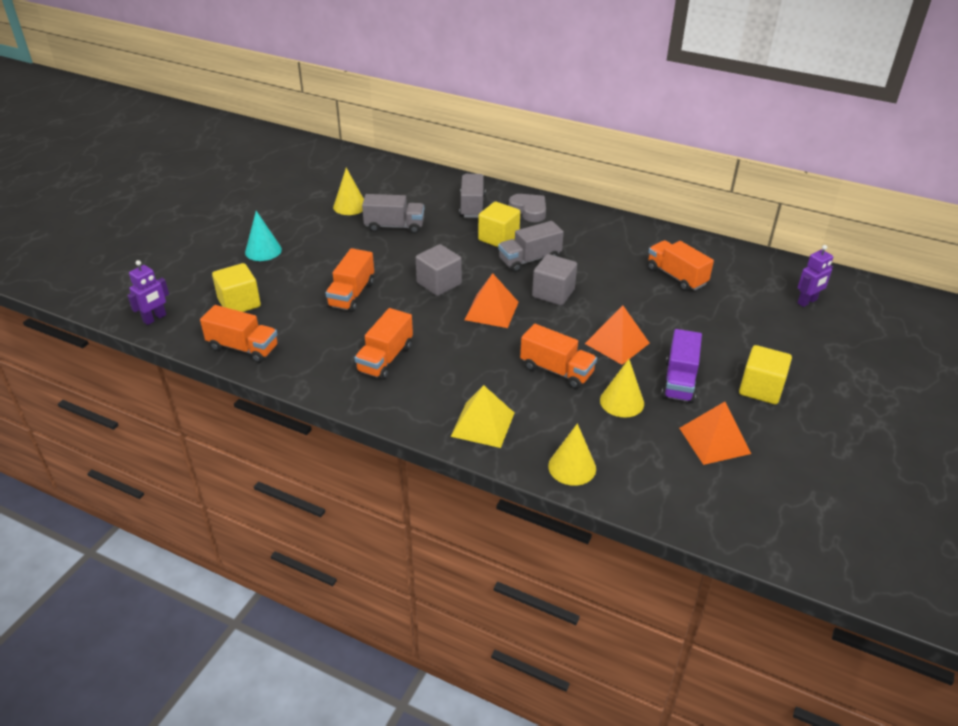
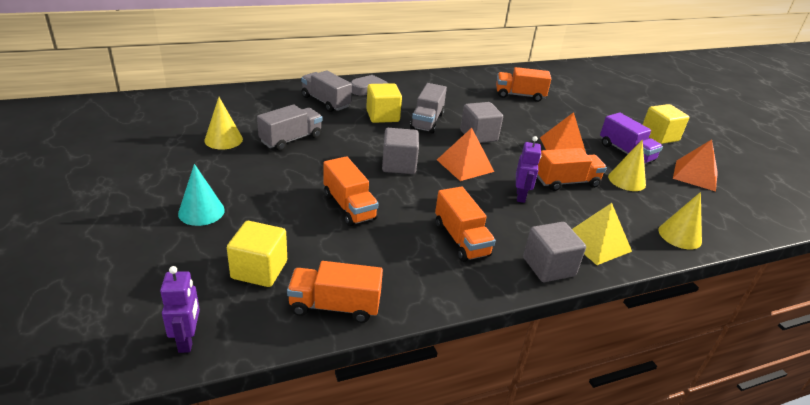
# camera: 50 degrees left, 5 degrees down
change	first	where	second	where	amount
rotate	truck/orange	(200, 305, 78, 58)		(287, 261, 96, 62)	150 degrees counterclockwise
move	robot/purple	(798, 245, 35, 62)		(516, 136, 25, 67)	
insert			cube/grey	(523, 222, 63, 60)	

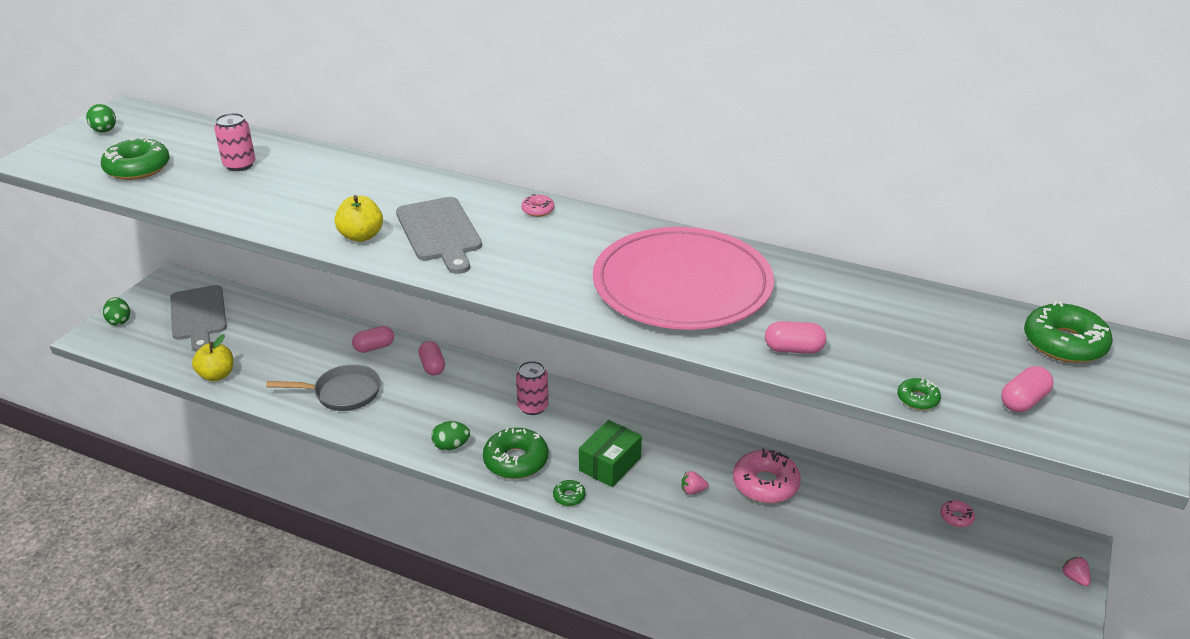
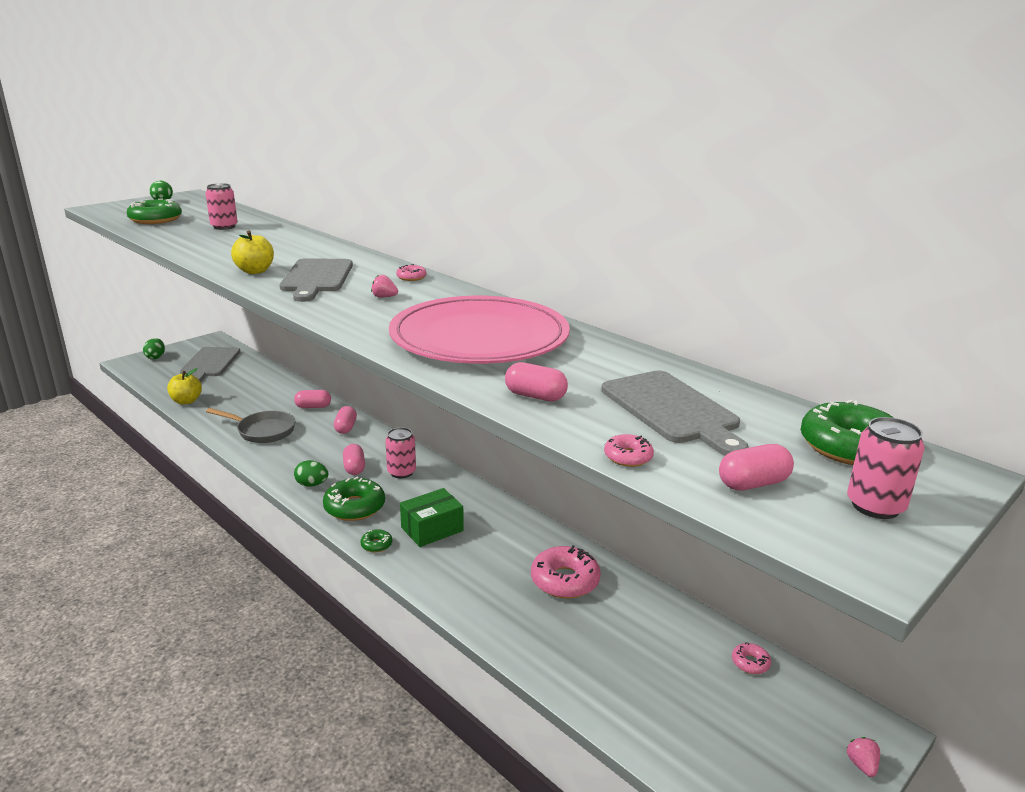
# camera: 20 degrees right, 10 degrees down
change	first	where	second	where	amount
move	strawberry/pink	(682, 471, 26, 24)		(371, 275, 27, 23)	
recolor	donut/green	(897, 378, 44, 32)	donut/pink	(604, 434, 50, 33)	
insert			capsule/pink	(343, 444, 22, 31)	
insert			cutting board/grey	(601, 371, 148, 85)	
insert			can/pink	(847, 417, 77, 102)	

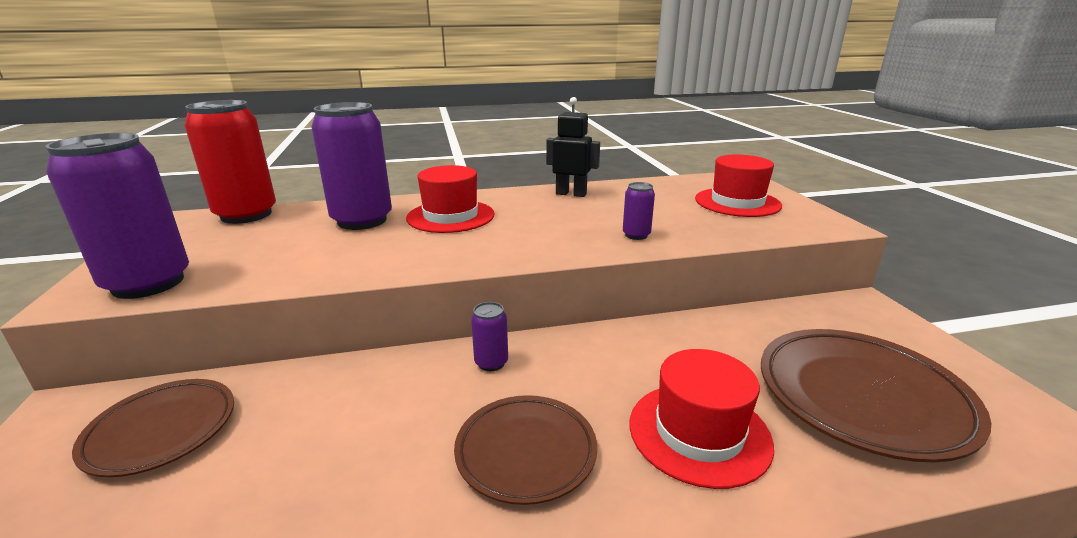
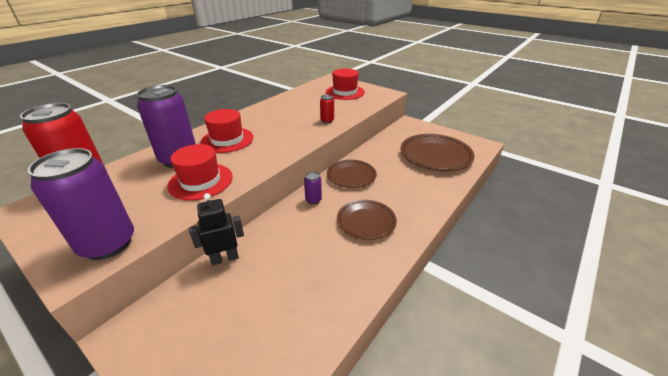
# camera: 40 degrees left, 10 degrees up
change	first	where	second	where	amount
move	plate/brown	(72, 379, 162, 98)		(327, 160, 50, 28)	
move	robot/black	(546, 97, 54, 100)		(189, 193, 55, 73)	
recolor	can/purple	(623, 182, 32, 58)	can/red	(320, 95, 14, 28)	
move	hat/red	(629, 349, 145, 140)		(167, 144, 66, 57)	

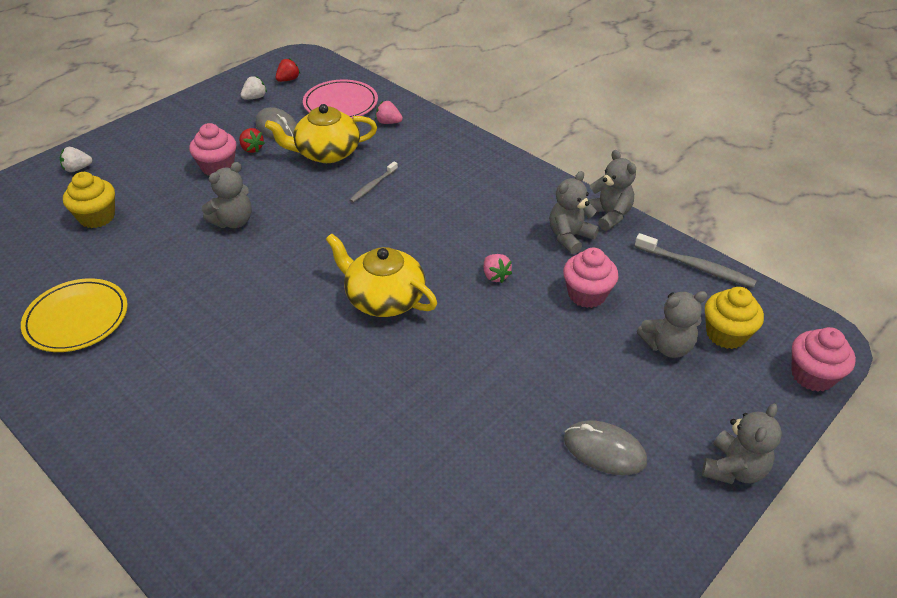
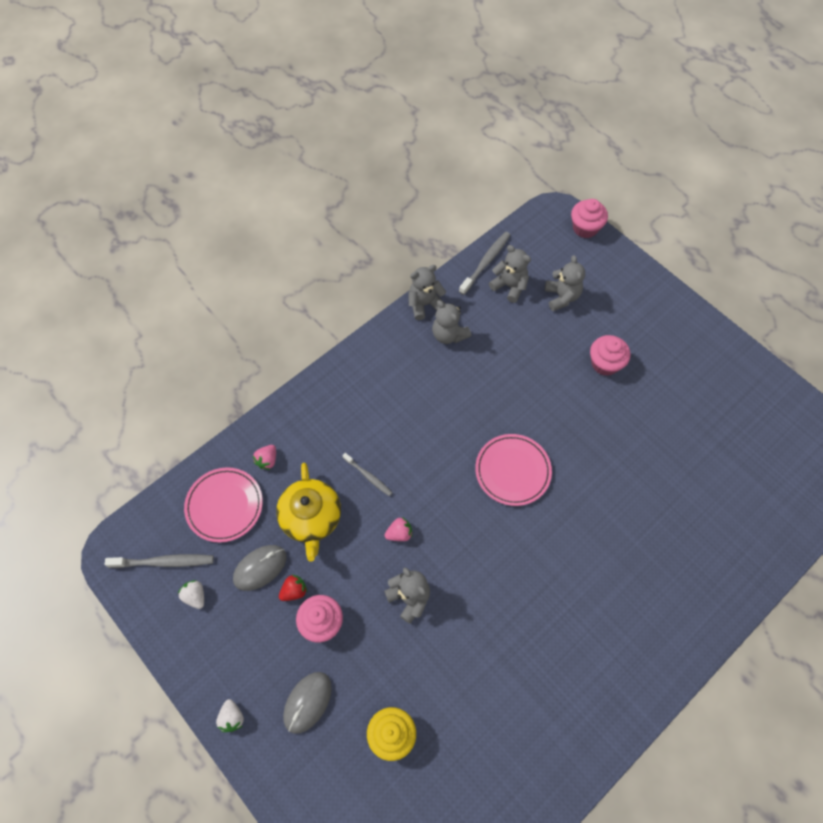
# camera: 85 degrees left, 20 degrees up
change	first	where	second	where	amount
delete	plate/yellow	(21, 278, 107, 74)			
move	strawberry/white	(60, 147, 33, 25)		(216, 699, 28, 33)	
replace	strawberry/red	(276, 58, 24, 24)	toothbrush/grey	(105, 554, 109, 14)	
replace	teapot/yellow	(326, 233, 111, 84)	plate/pink	(475, 434, 77, 72)	
move	strawberry/pink	(484, 254, 28, 29)		(384, 517, 28, 24)	
move	cupcake/pink	(563, 248, 55, 60)		(590, 335, 40, 41)	
move	mouse/grey	(564, 420, 83, 55)		(283, 672, 49, 62)	
move	teddy bear/grey	(702, 404, 80, 80)		(489, 245, 42, 58)	
delete	cupcake/yellow	(705, 287, 59, 62)			

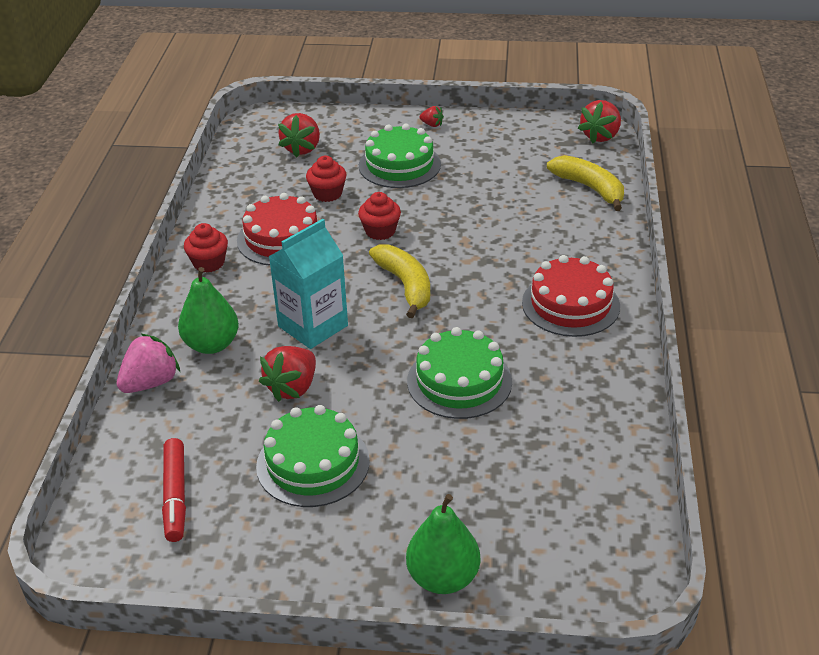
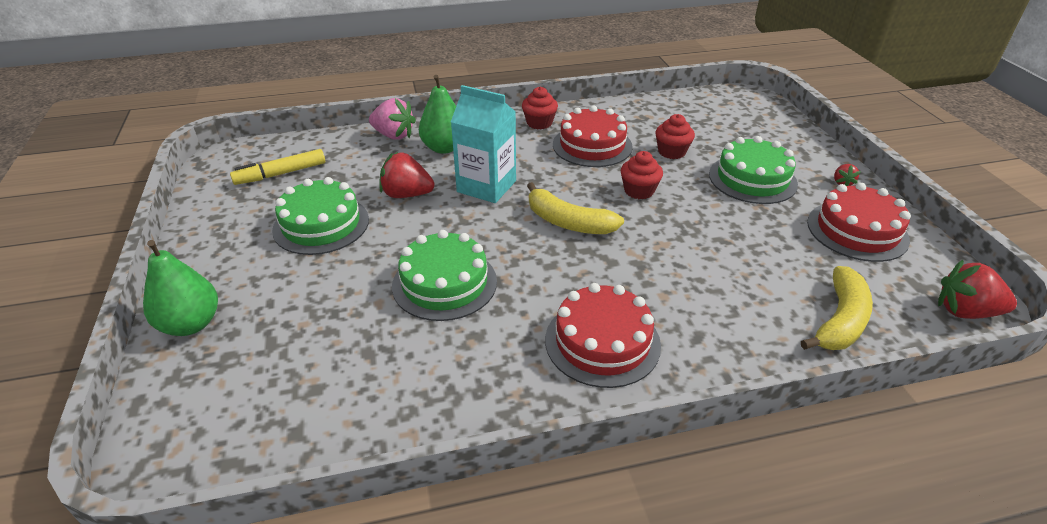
# camera: 70 degrees right, 0 degrees up
change	first	where	second	where	amount
recolor	marker/red	(162, 438, 24, 104)	marker/yellow	(230, 149, 95, 36)	
delete	strawberry/red	(278, 113, 42, 44)			
rotate	banana/yellow	(369, 244, 61, 74)		(527, 182, 97, 52)	75 degrees clockwise
insert			cake/red	(807, 183, 104, 79)	

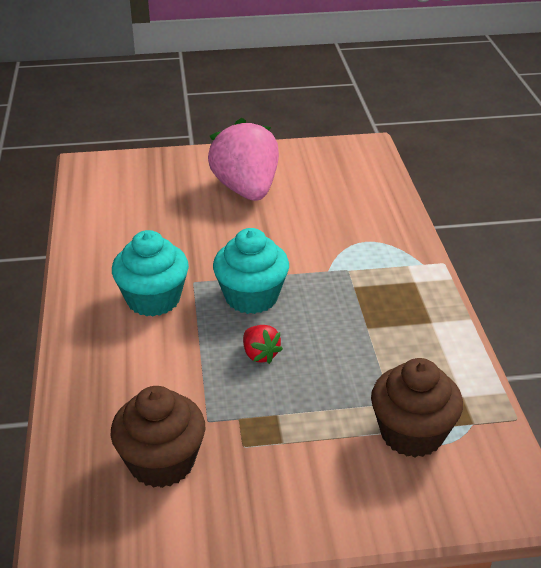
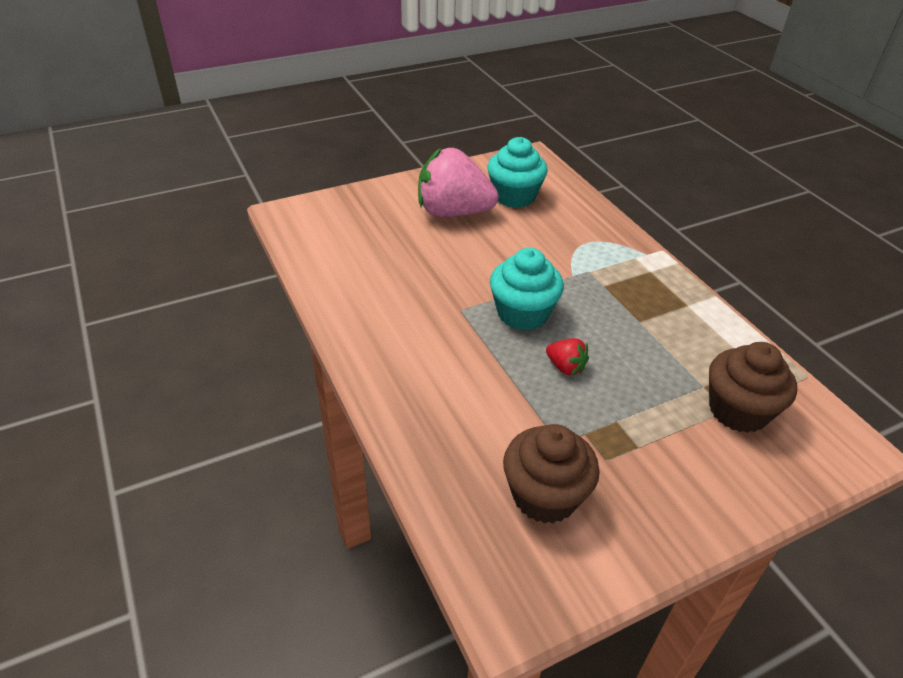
# camera: 20 degrees left, 5 degrees up
change	first	where	second	where	amount
move	cupcake/turquoise	(112, 230, 77, 87)		(487, 137, 61, 71)	
rotate	strawberry/pink	(208, 118, 71, 83)		(418, 147, 81, 70)	45 degrees counterclockwise

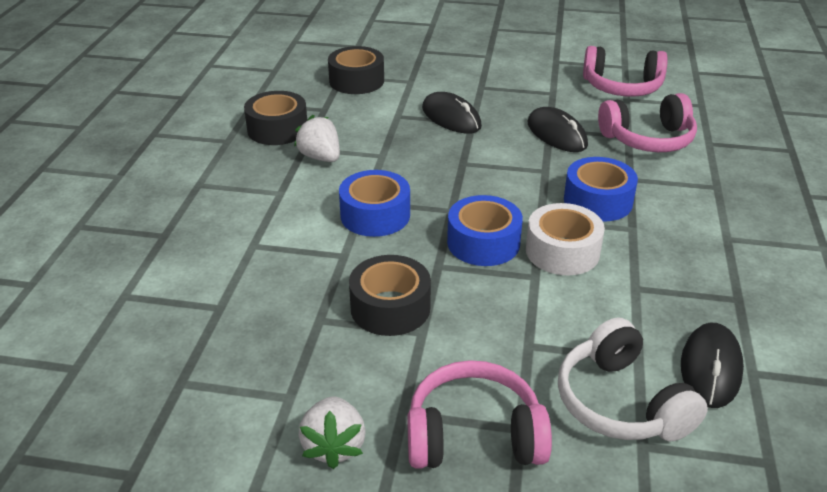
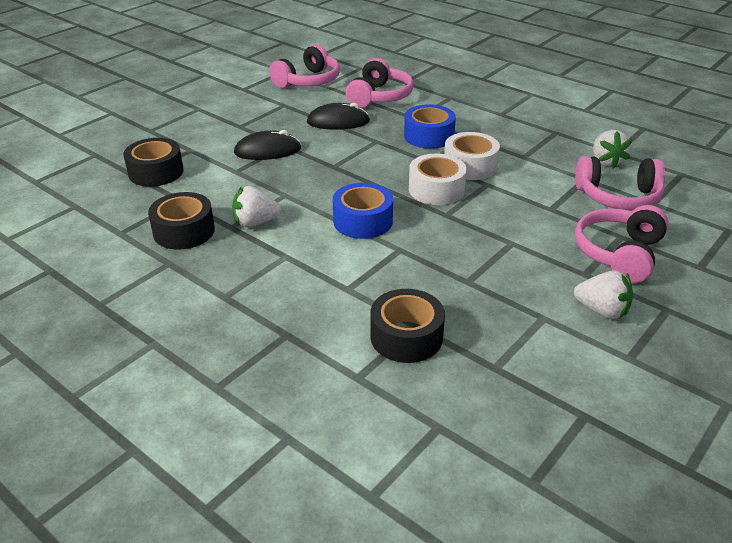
# camera: 60 degrees left, 0 degrees up
change	first	where	second	where	amount
move	tape/black	(349, 255, 82, 81)		(370, 289, 75, 74)	
recolor	tape/blue	(447, 195, 76, 71)	tape/white	(409, 154, 58, 51)	
recolor	headphones/white	(558, 318, 150, 123)	headphones/pink	(575, 156, 90, 54)	
replace	mouse/black	(681, 323, 63, 85)	strawberry/white	(593, 130, 39, 39)	

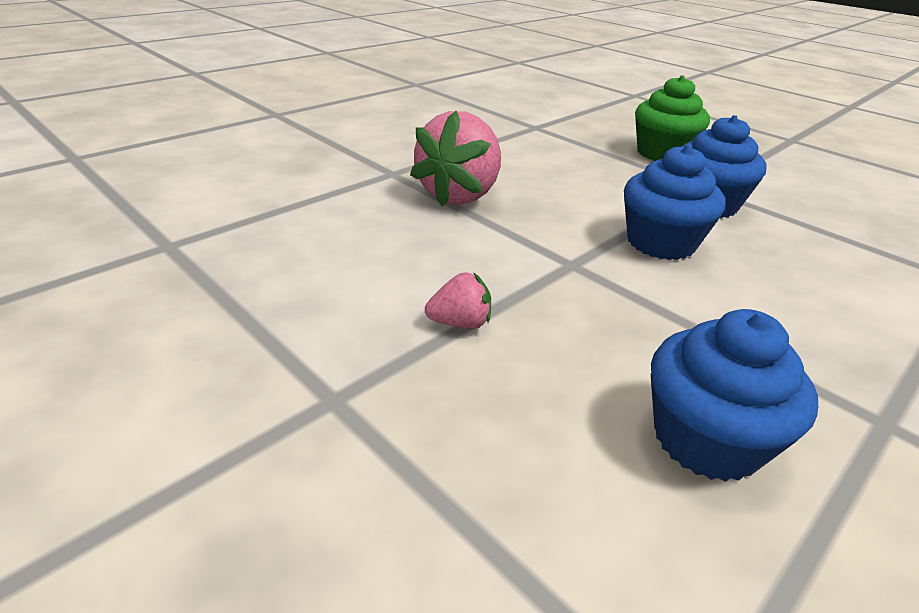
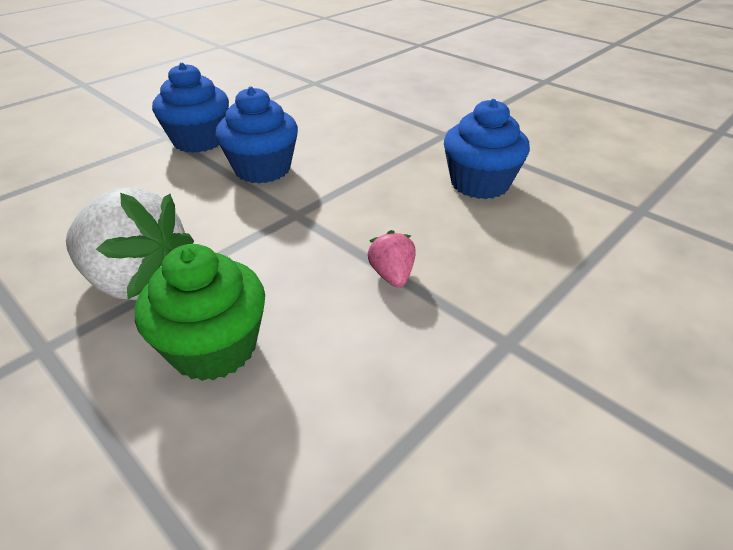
# camera: 90 degrees left, 5 degrees up
change	first	where	second	where	amount
recolor	strawberry/pink	(410, 111, 91, 95)	strawberry/white	(66, 187, 128, 113)	
move	cupcake/green	(635, 75, 75, 86)		(135, 244, 130, 137)	

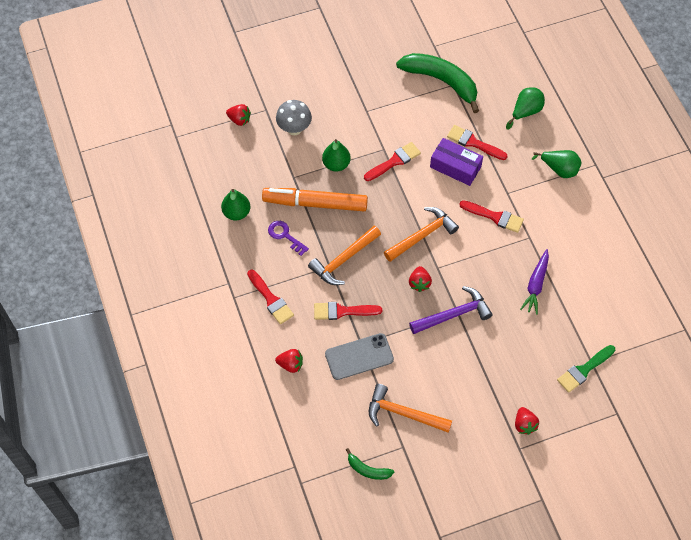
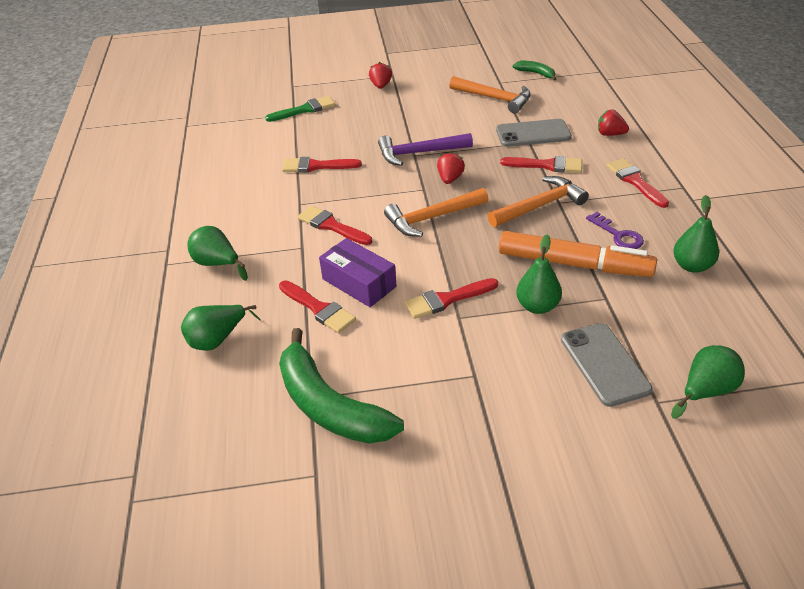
# camera: 165 degrees left, 20 degrees down
change	first	where	second	where	amount
replace	strawberry/red	(226, 104, 25, 22)	pear/green	(671, 345, 74, 74)	
replace	mushroom/grey	(276, 100, 36, 35)	phone/grey	(561, 323, 92, 84)	
replace	carrot/purple	(520, 249, 29, 66)	brush/red	(282, 157, 80, 16)	

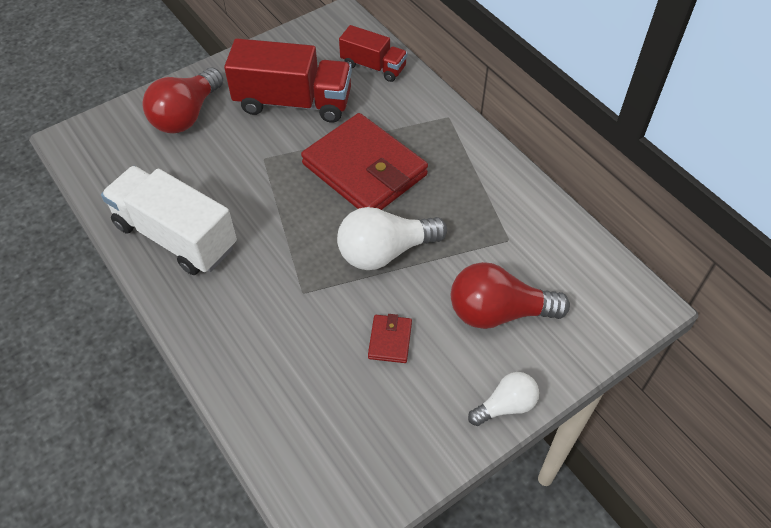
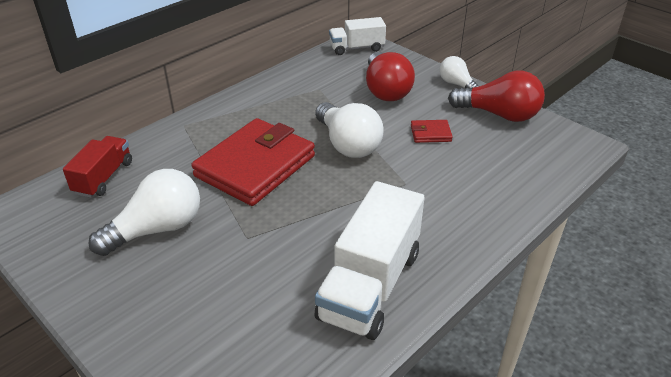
# camera: 100 degrees left, 15 degrees down
change	first	where	second	where	amount
move	light bulb/red	(142, 68, 81, 66)		(448, 71, 97, 51)	
replace	truck/red	(224, 38, 128, 85)	light bulb/white	(88, 169, 112, 87)	
insert			truck/white	(329, 17, 57, 38)	

